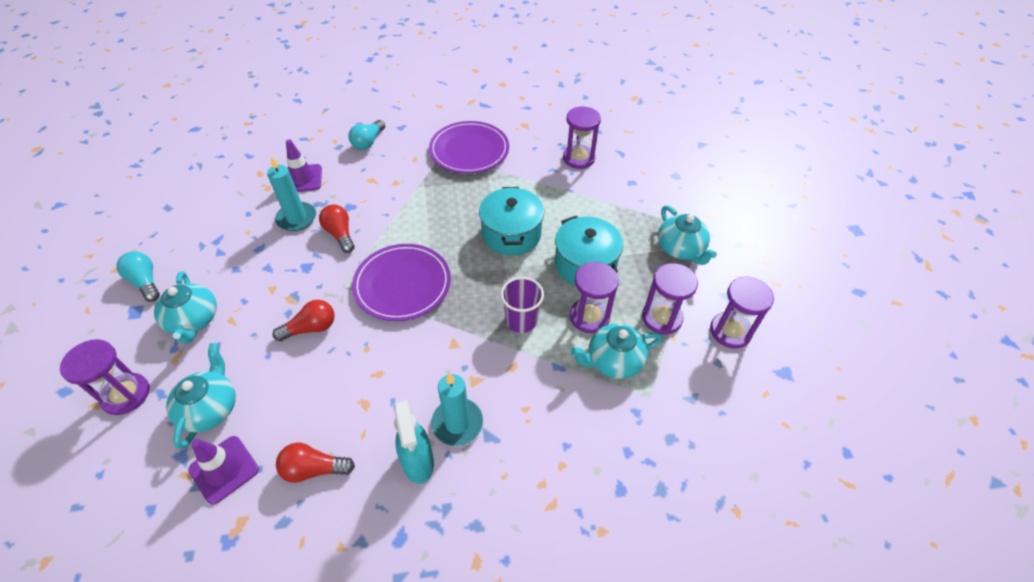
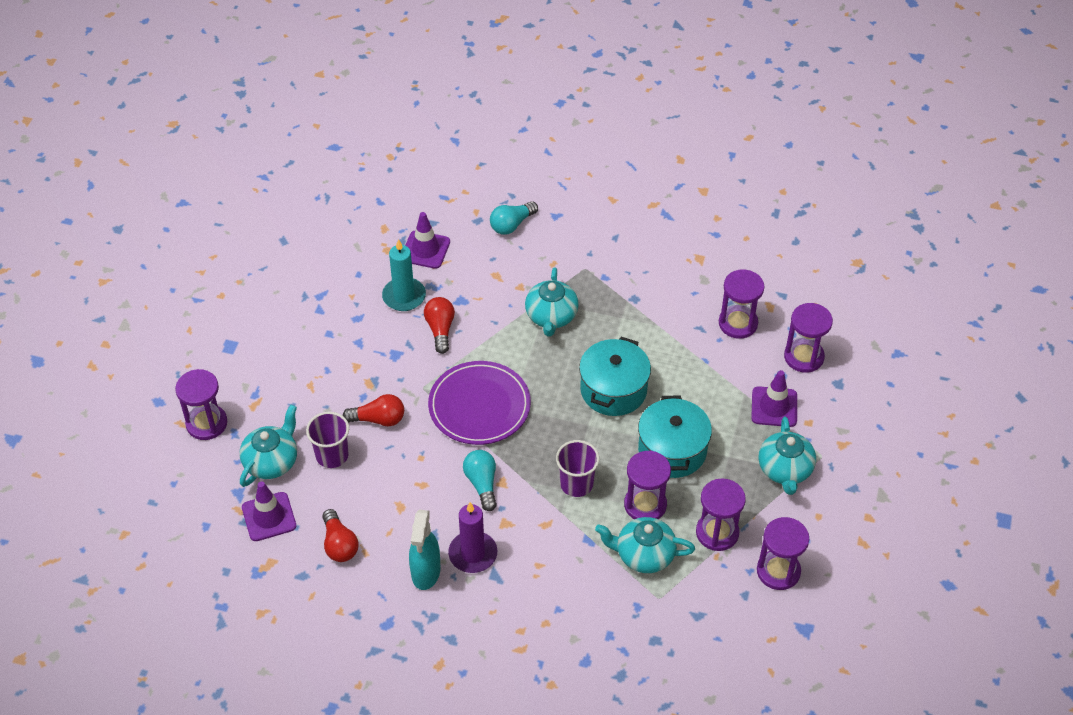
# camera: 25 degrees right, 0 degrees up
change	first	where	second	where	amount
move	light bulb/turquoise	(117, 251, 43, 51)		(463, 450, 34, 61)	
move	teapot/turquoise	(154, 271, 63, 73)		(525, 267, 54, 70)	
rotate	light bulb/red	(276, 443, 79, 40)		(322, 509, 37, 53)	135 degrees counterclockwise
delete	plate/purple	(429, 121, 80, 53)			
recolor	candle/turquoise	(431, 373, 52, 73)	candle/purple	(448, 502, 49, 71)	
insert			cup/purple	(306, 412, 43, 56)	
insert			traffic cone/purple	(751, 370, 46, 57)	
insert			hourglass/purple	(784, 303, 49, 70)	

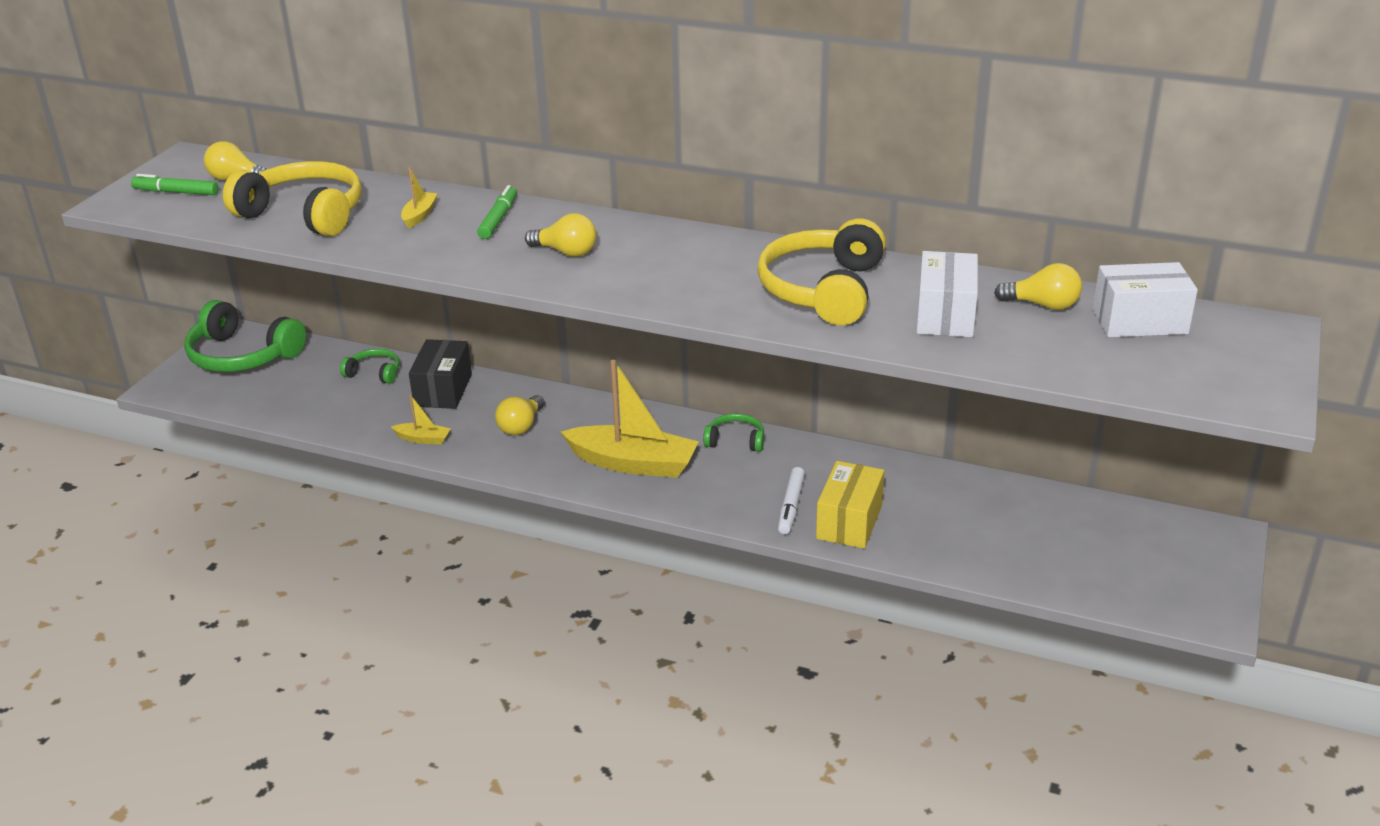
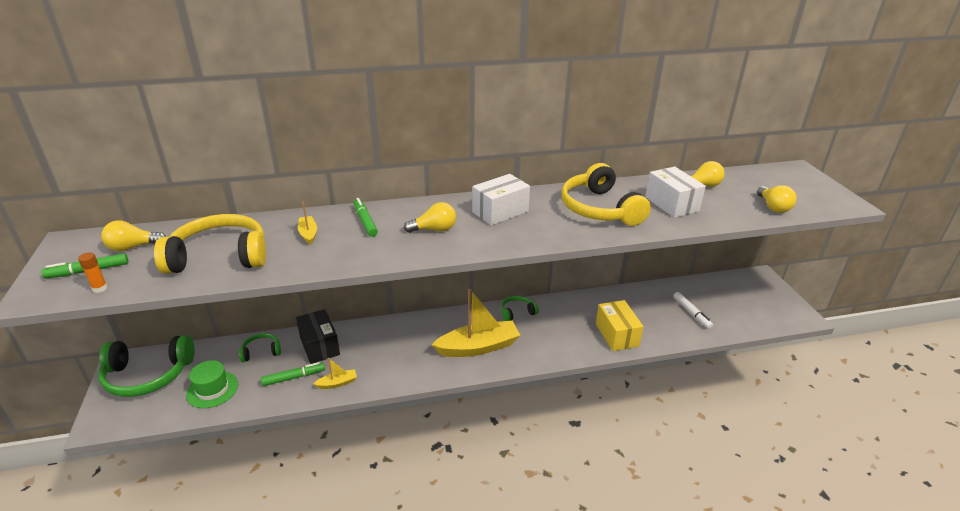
# camera: 35 degrees left, 0 degrees up
change	first	where	second	where	amount
move	light bulb/yellow	(495, 395, 50, 40)		(757, 185, 40, 28)	
move	marker/white	(778, 467, 27, 67)		(673, 292, 40, 37)	
move	box/white	(1093, 262, 105, 75)		(472, 174, 58, 52)	
insert			glue stick/orange	(78, 252, 30, 41)	
insert			hat/green	(186, 360, 52, 48)	
insert			marker/green	(261, 362, 64, 24)	

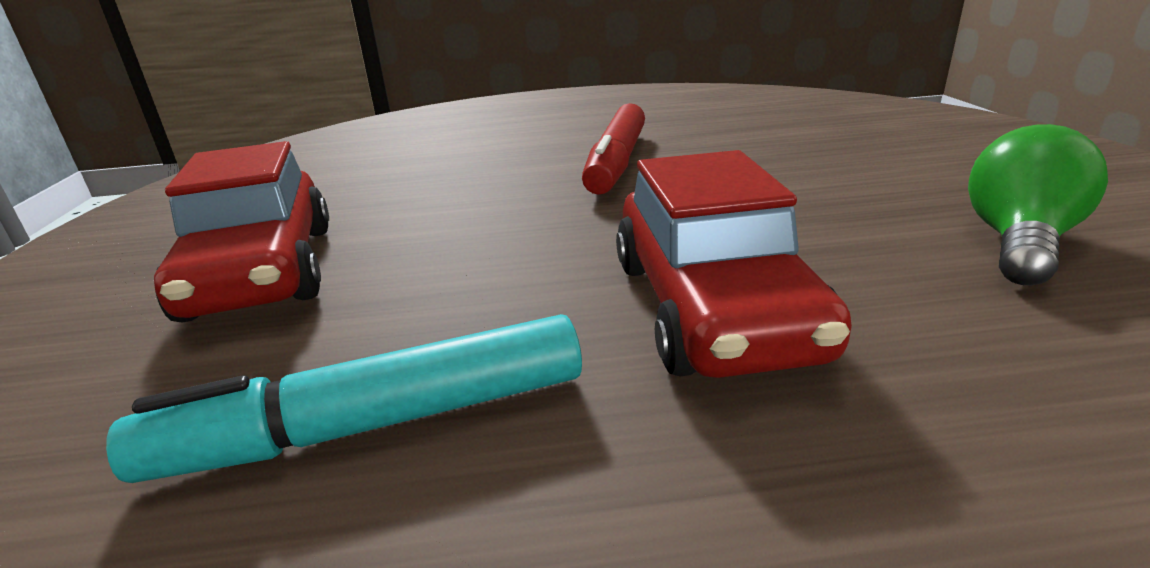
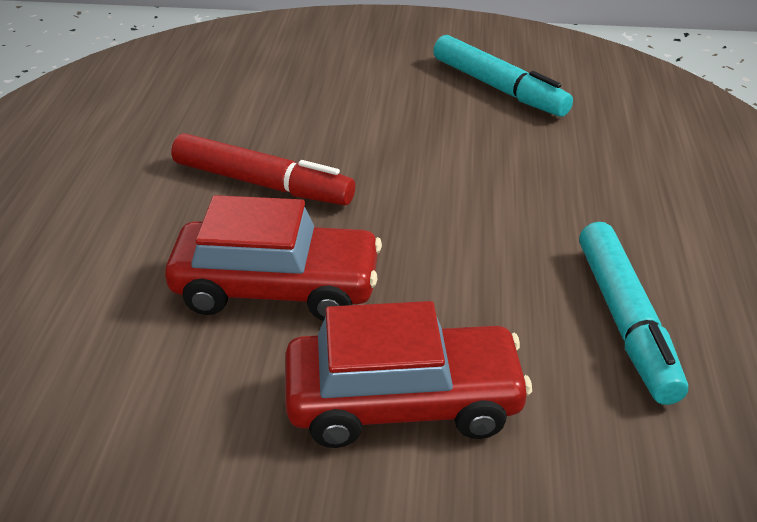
# camera: 80 degrees left, 10 degrees up
change	first	where	second	where	amount
move	car/red	(616, 150, 236, 228)		(165, 195, 217, 126)	
replace	light bulb/green	(968, 124, 140, 162)	marker/turquoise	(433, 35, 140, 82)	

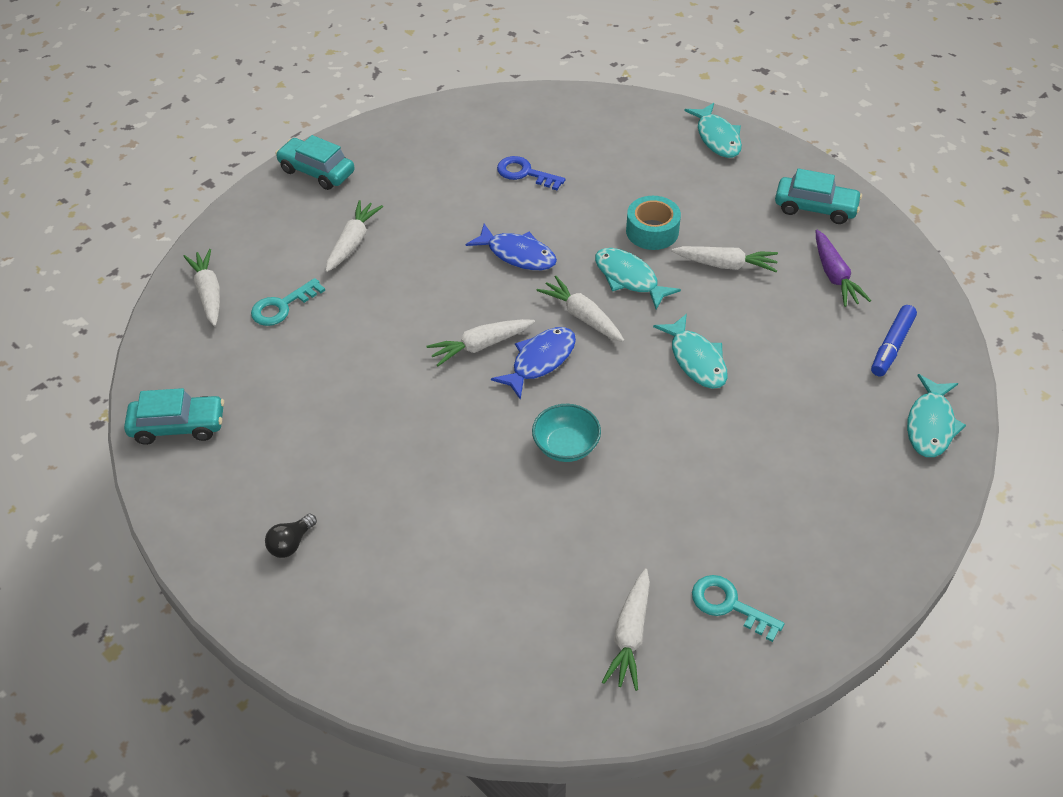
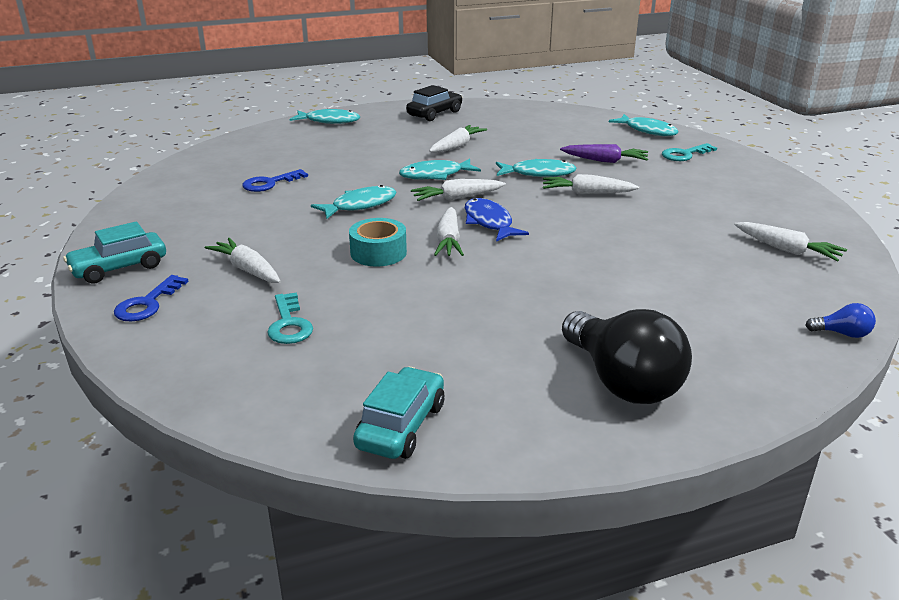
# camera: 65 degrees left, 20 degrees down
change	first	where	second	where	amount
move	carrot/white	(183, 249, 37, 77)		(543, 174, 96, 20)	
resize	light bulb/black	(265, 514, 52, 44)		(562, 309, 130, 95)	x2.41
recolor	fish/blue	(466, 224, 91, 46)	fish/turquoise	(311, 185, 86, 34)	
delete	bowl/turquoise	(532, 404, 69, 58)			
move	tape/turquoise	(626, 196, 55, 54)		(349, 218, 58, 48)	
move	key/turquoise	(692, 575, 93, 67)		(662, 143, 55, 18)	
recolor	car/turquoise	(775, 168, 87, 56)	car/black	(406, 85, 57, 36)	
move	carrot/purple	(816, 230, 55, 77)		(560, 144, 88, 19)	
delete	marker/blue	(871, 305, 46, 71)			
insert			key/blue	(114, 275, 75, 47)	
insert			light bulb/blue	(805, 303, 71, 35)	

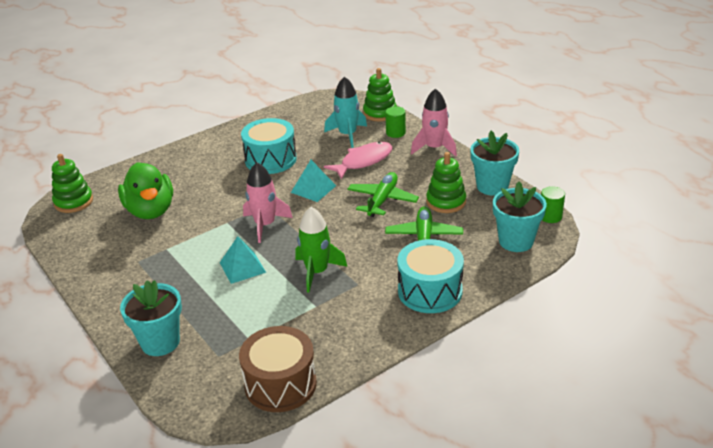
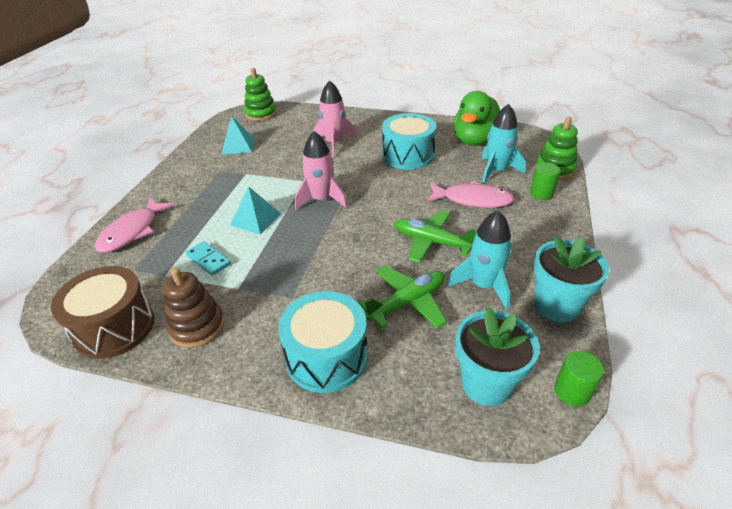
# camera: 50 degrees right, 5 degrees up
change	first	where	second	where	amount
move	duck/green	(118, 162, 55, 57)		(454, 91, 46, 55)	
replace	flower pot/turquoise	(120, 280, 62, 76)	fish/pink	(95, 197, 80, 56)	
move	pyramid/turquoise	(291, 160, 45, 42)		(222, 116, 32, 39)	
delete	rocket/green	(295, 207, 52, 86)			
rotate	plane/green	(347, 172, 72, 45)		(394, 210, 83, 53)	135 degrees counterclockwise
move	rocket/pink	(411, 88, 46, 69)		(314, 80, 42, 77)	
replace	stacking toy/green	(426, 152, 40, 61)	rocket/turquoise	(447, 210, 65, 100)	
insert			stacking toy/brown	(163, 268, 62, 80)	
insert			domino/turquoise	(185, 241, 46, 35)	

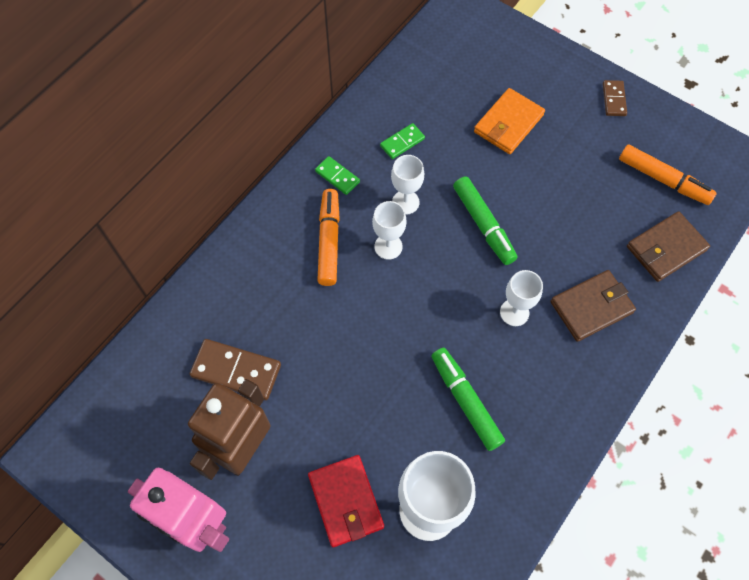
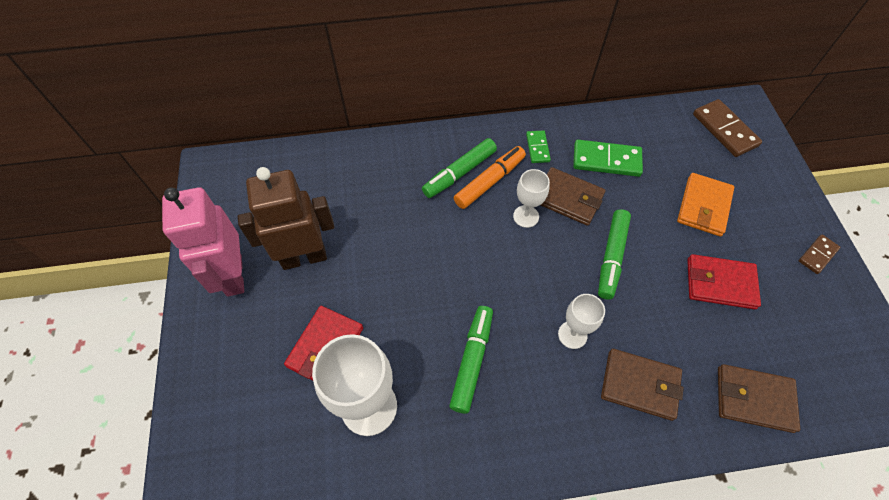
# camera: 45 degrees right, 5 degrees down
change	first	where	second	where	amount
move	domino/brown	(190, 339, 91, 61)		(693, 99, 69, 58)	
resize	domino/green	(380, 123, 45, 36)		(573, 140, 70, 37)	x1.73
replace	goblet/white	(391, 155, 33, 60)	wallet/brown	(541, 167, 65, 59)	
rotate	wallet/orange	(474, 88, 71, 66)		(677, 173, 57, 64)	60 degrees counterclockwise
delete	marker/orange	(619, 144, 97, 61)			
insert			marker/green	(422, 138, 75, 60)	
insert			wallet/red	(687, 254, 74, 55)	

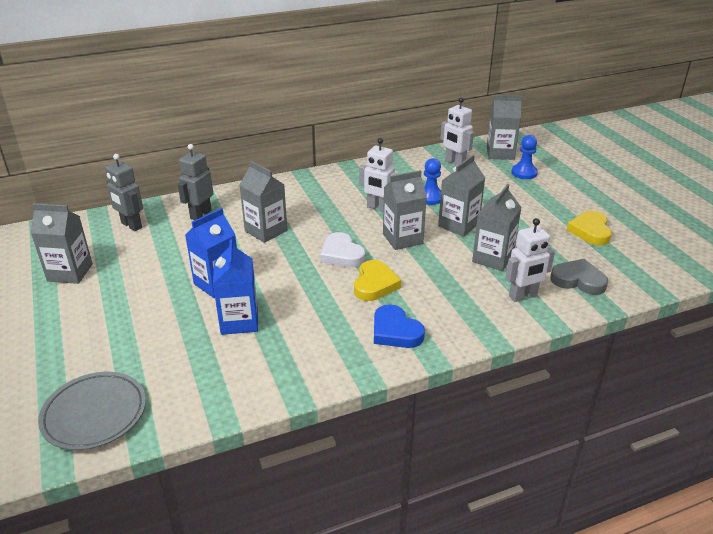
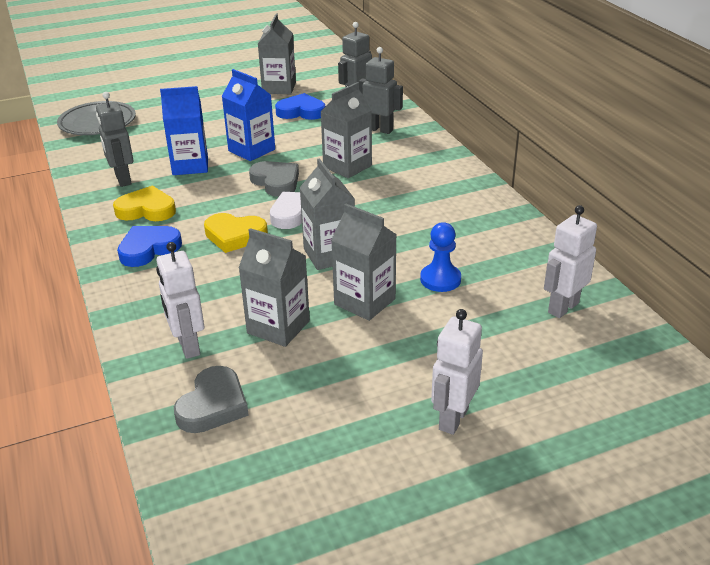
# camera: 90 degrees right, 0 degrees up
change	first	where	second	where	amount
move	robot/white	(359, 138, 39, 73)		(431, 309, 52, 126)	
delete	carton/grey	(487, 95, 35, 65)			
delete	pawn/blue	(511, 135, 27, 44)			
move	heart/yellow	(567, 211, 45, 35)		(113, 186, 63, 35)	
insert			robot/grey	(96, 92, 38, 95)	
insert			heart/grey	(249, 161, 50, 36)	
insert			heart/blue	(275, 93, 50, 27)	

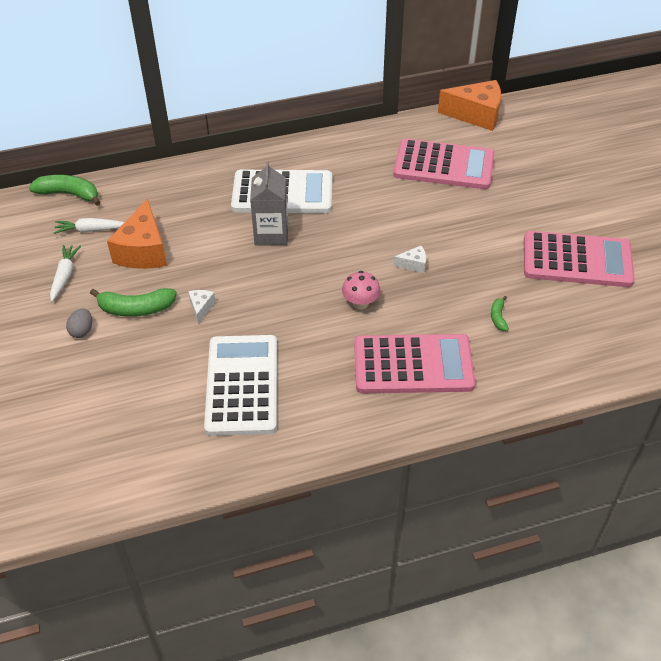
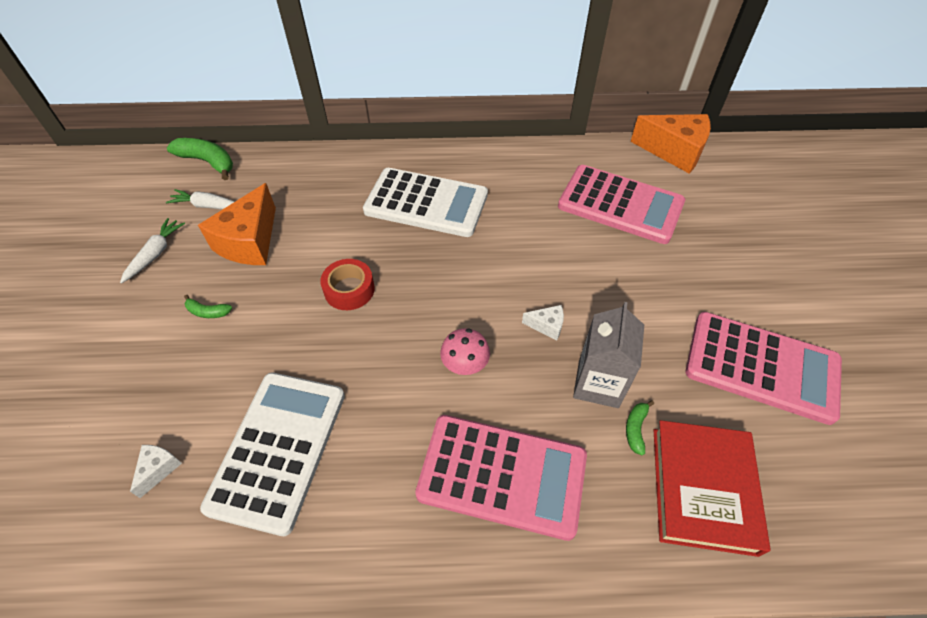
# camera: 15 degrees right, 5 degrees up
change	first	where	second	where	amount
delete	egg/grey	(66, 308, 26, 30)			
resize	banana/green	(90, 288, 87, 29)		(184, 294, 48, 24)	x0.52
move	cheese/white	(188, 290, 28, 34)		(130, 445, 52, 53)	
move	carton/grey	(250, 162, 38, 84)		(573, 302, 71, 106)	
insert			tape/red	(320, 259, 55, 51)	
insert			book/red	(654, 420, 117, 137)	

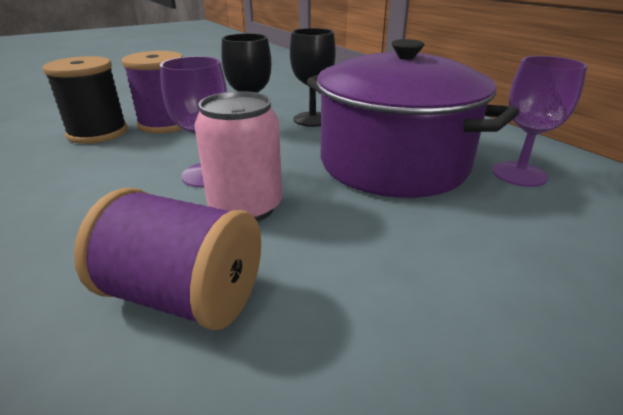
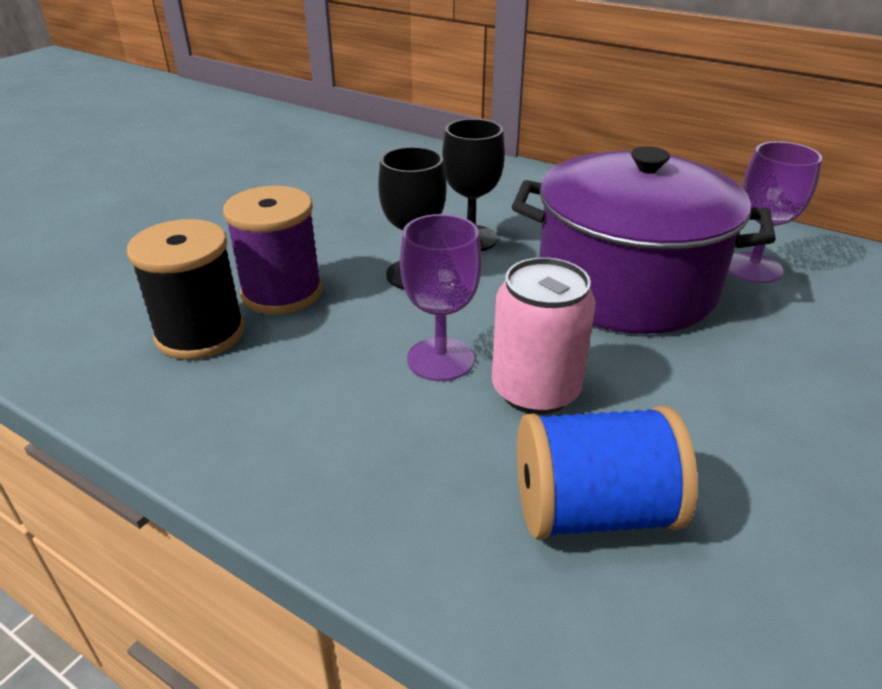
# camera: 25 degrees left, 5 degrees up
change	first	where	second	where	amount
recolor	spool/purple	(74, 188, 187, 142)	spool/blue	(517, 406, 181, 134)	

